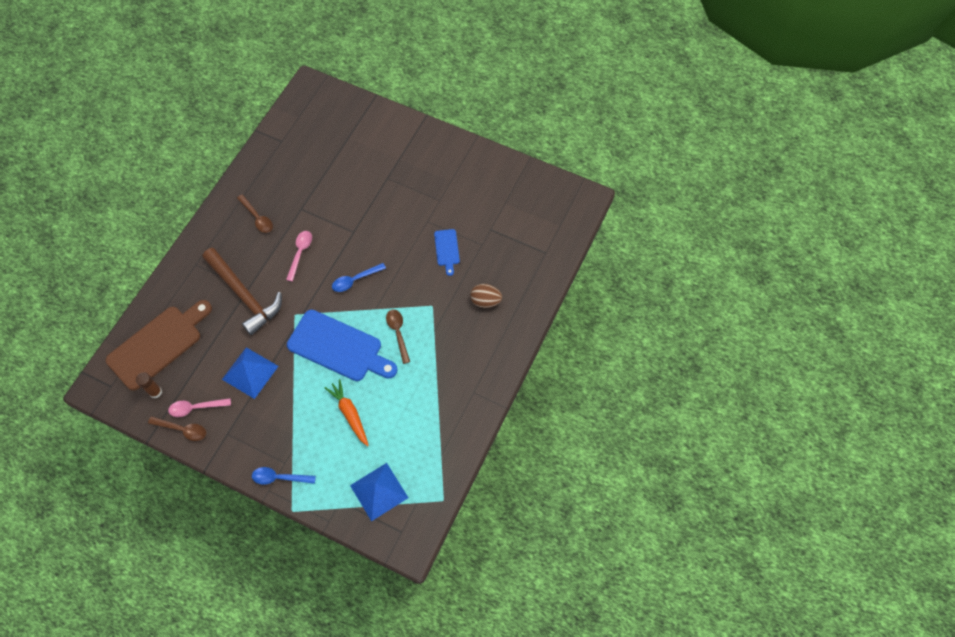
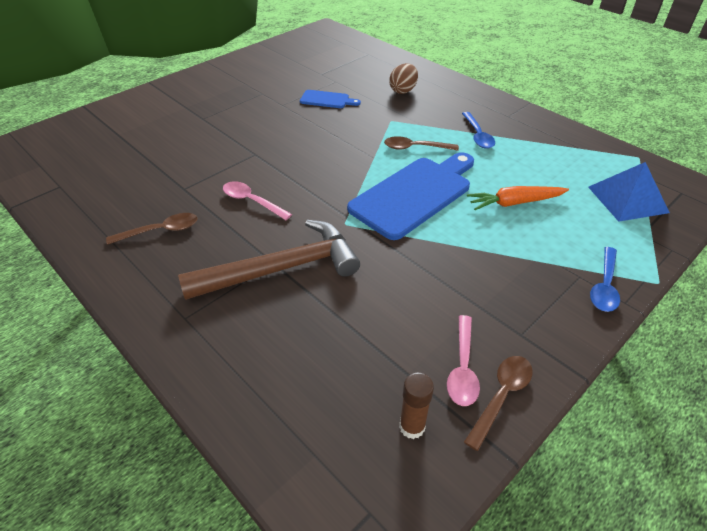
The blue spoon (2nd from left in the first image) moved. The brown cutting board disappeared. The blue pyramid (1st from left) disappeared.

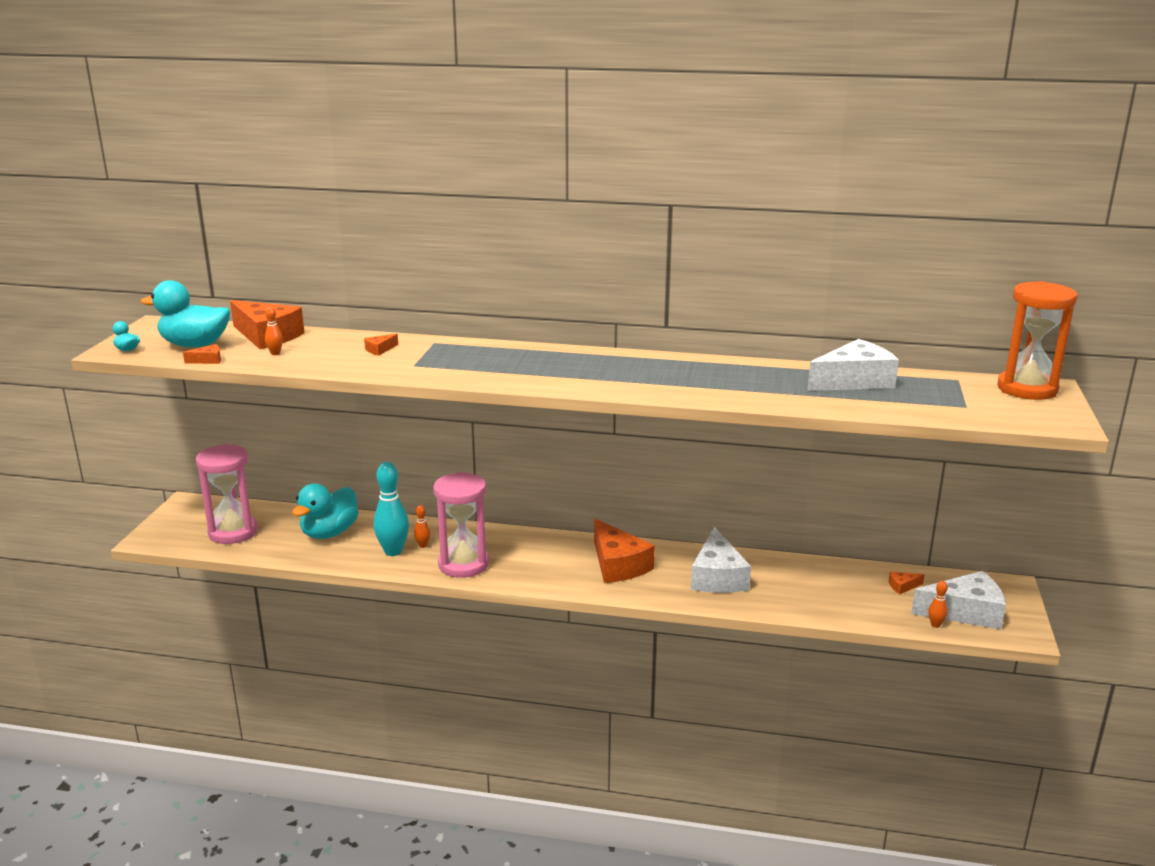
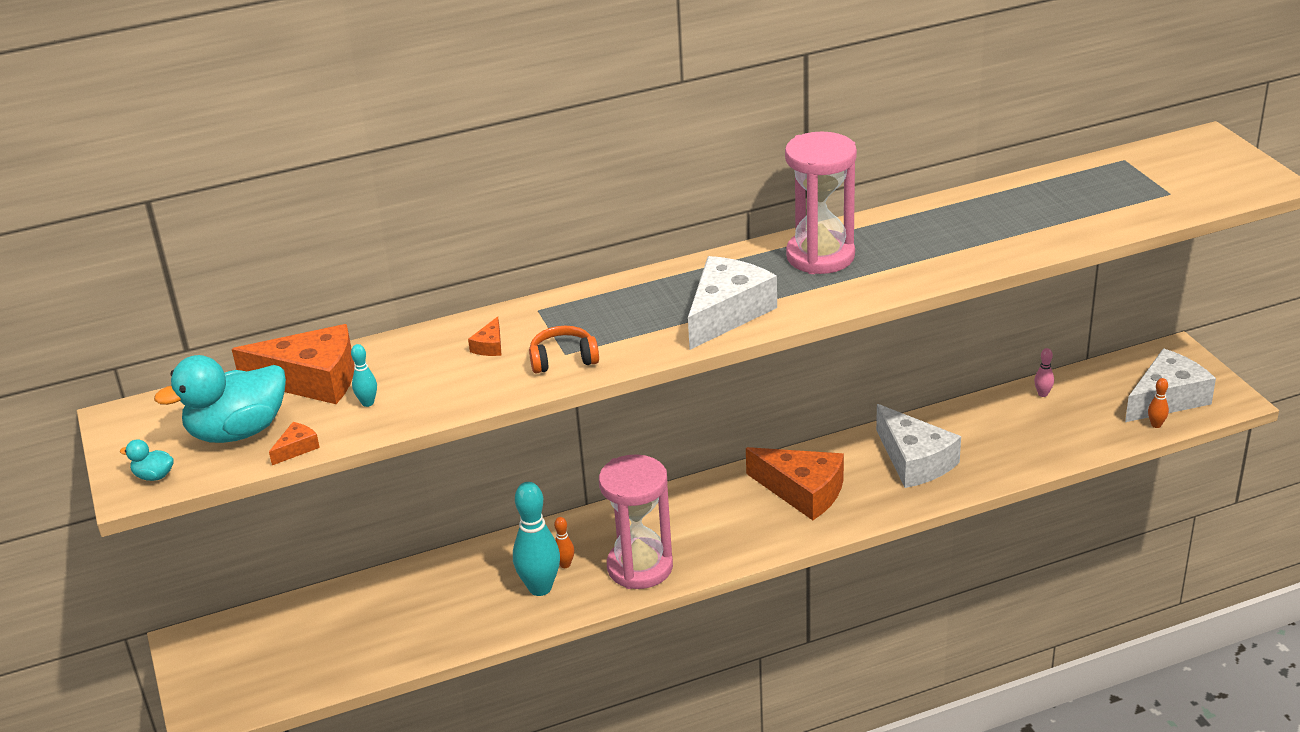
The orange hourglass disappeared. The orange bowling pin (1st from left) became the turquoise bowling pin (1st from left). The white cheese (2nd from left in the first image) moved. The pink hourglass (1st from left in the first image) moved. The turquoise duck (3rd from left) disappeared. The orange cheese (5th from left) disappeared. The orange headphones appeared. The pink bowling pin appeared.

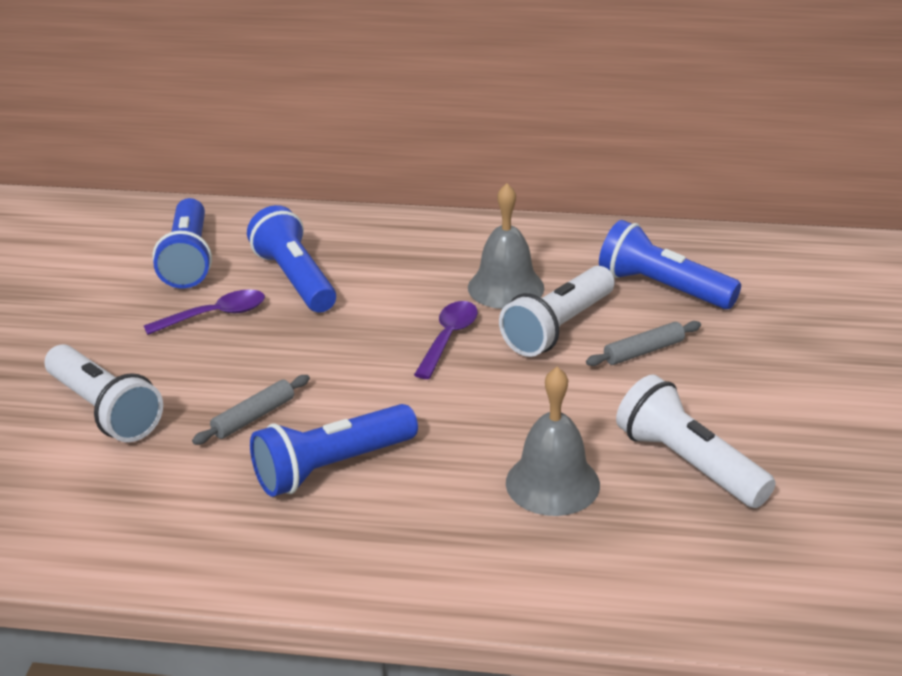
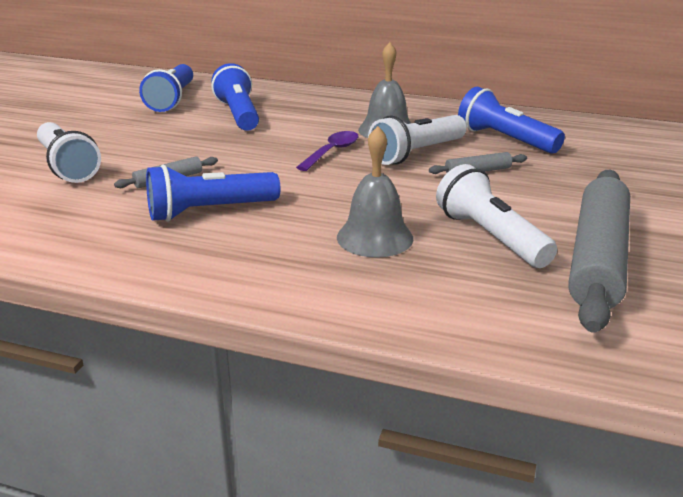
The purple spoon (1st from left) disappeared. The grey rolling pin (3rd from left) appeared.

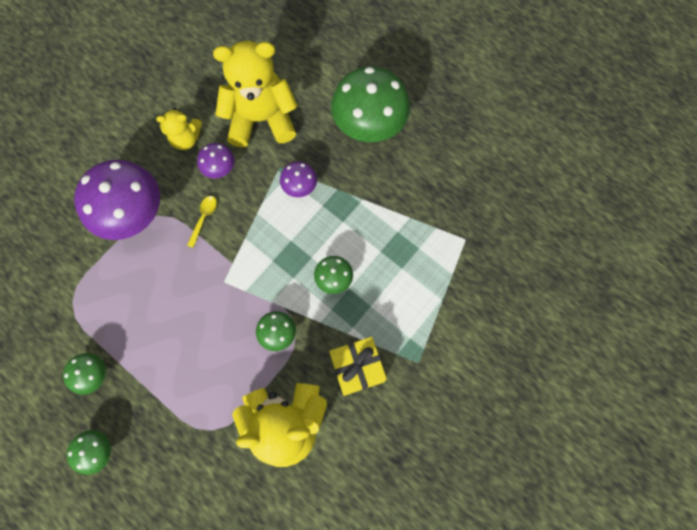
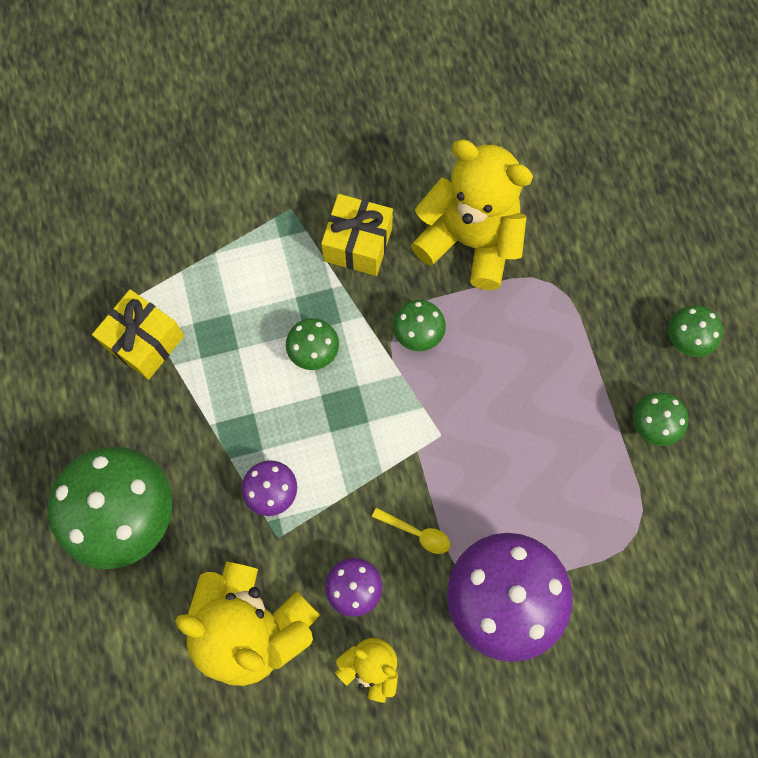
The yellow spoon turned 120 degrees counterclockwise. The yellow gift (1st from left) appeared.

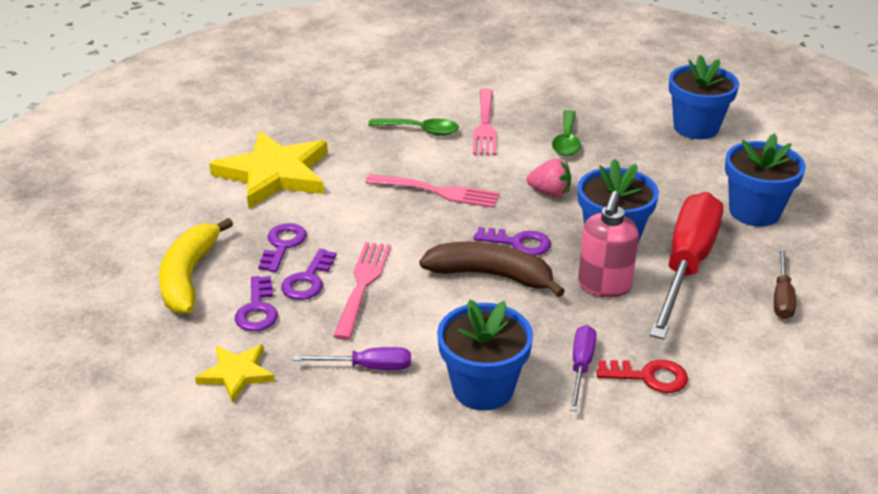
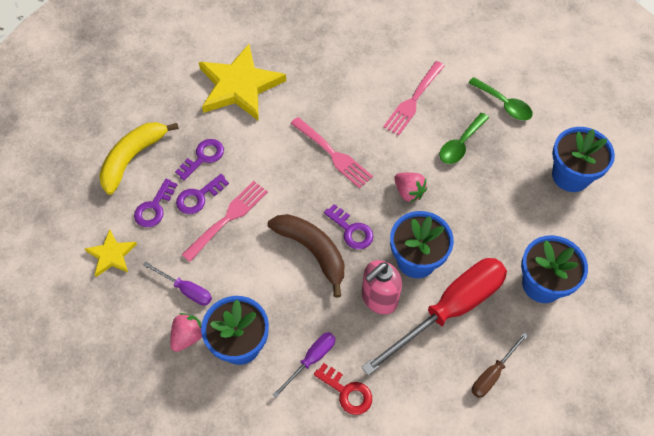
The green spoon (1st from left in the first image) moved. The pink strawberry (1st from left) appeared.

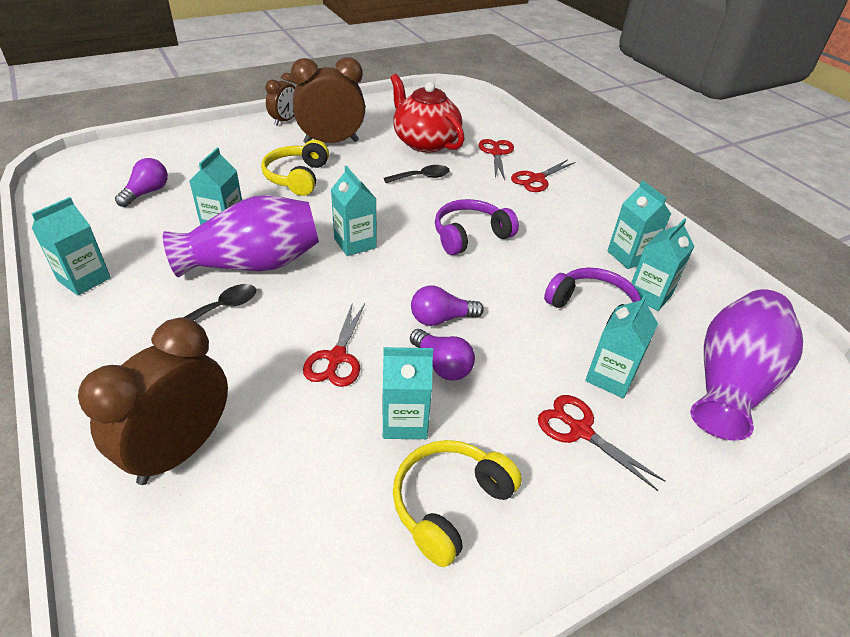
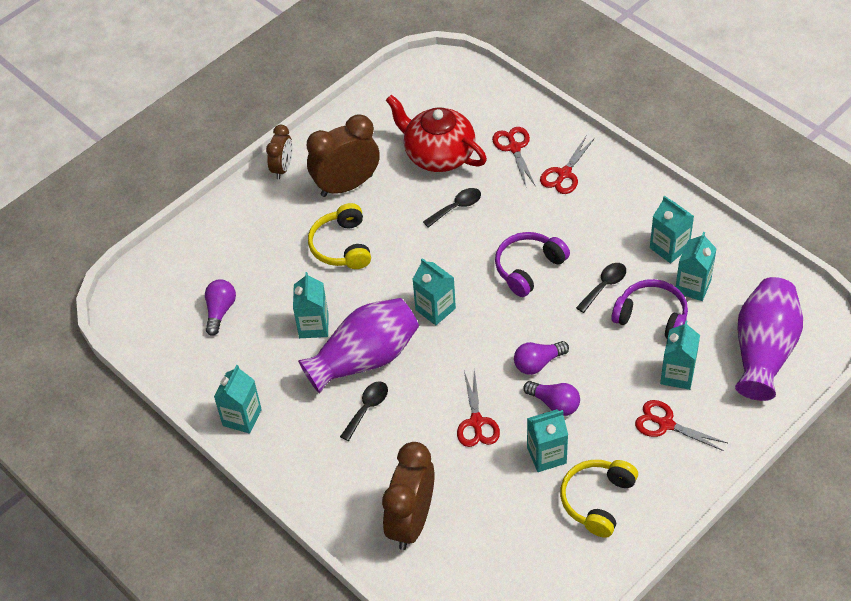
The black spoon (3rd from left) appeared.

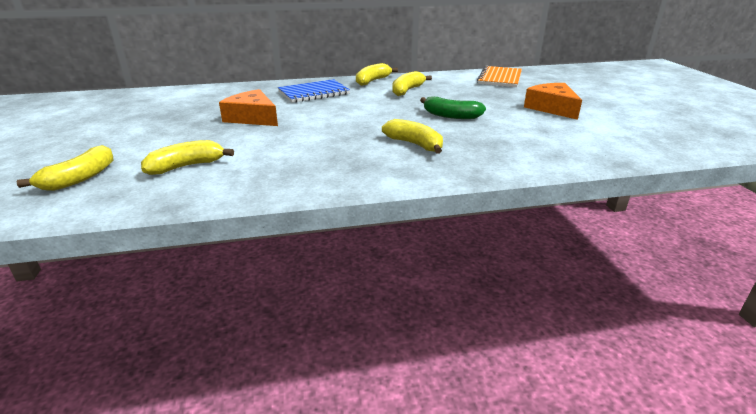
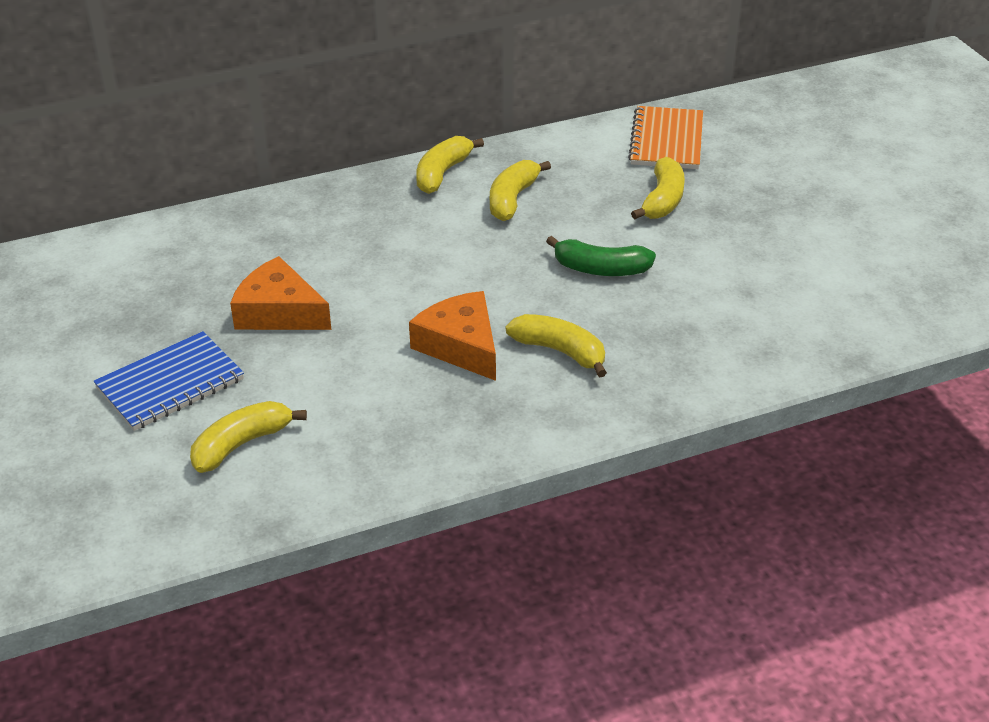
The blue notebook moved. The orange cheese (2nd from left) moved. The yellow banana (1st from left in the first image) moved.

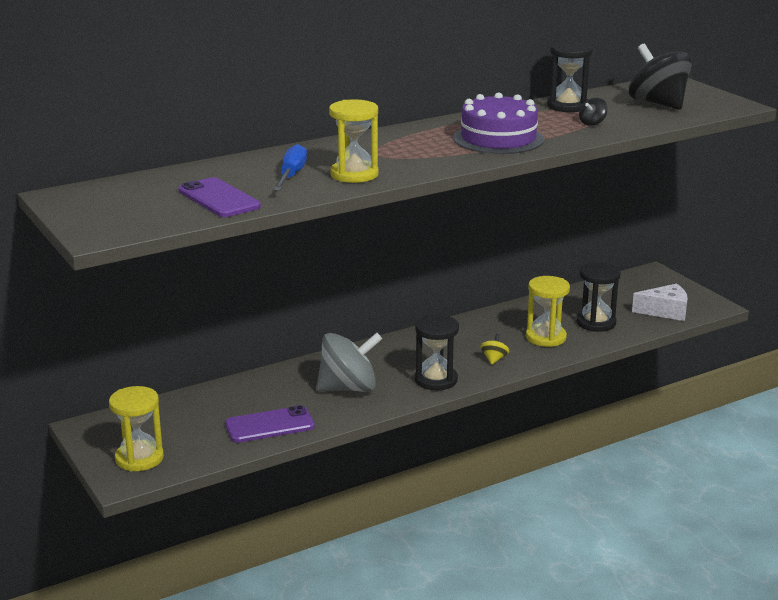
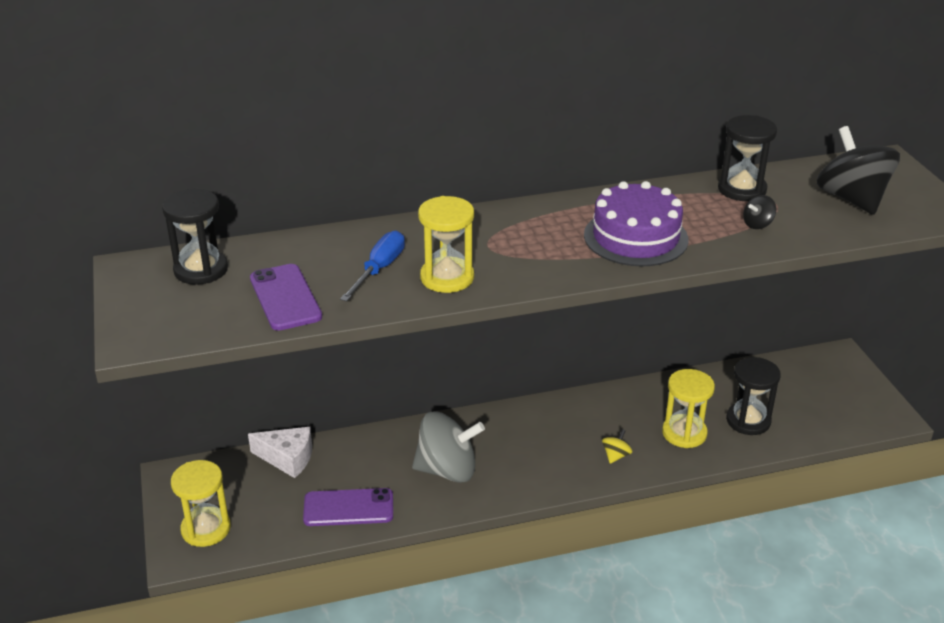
The white cheese moved. The black hourglass (1st from left) moved.

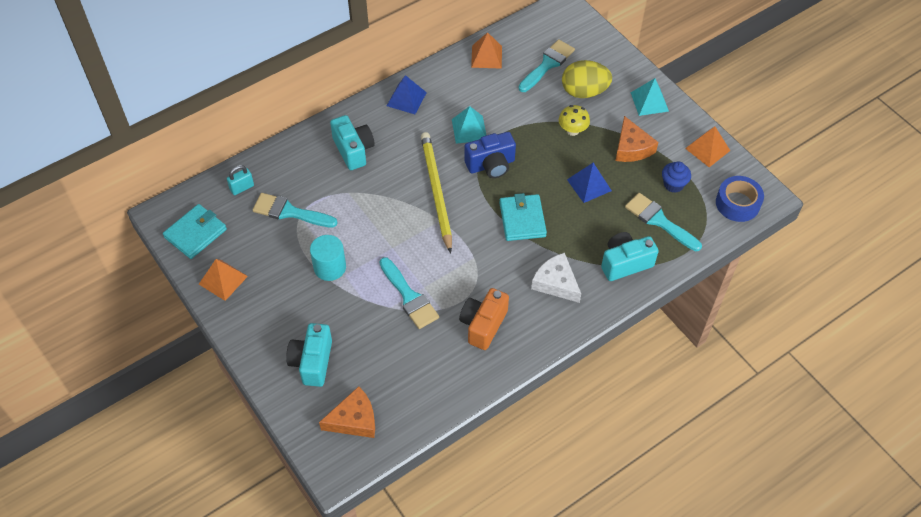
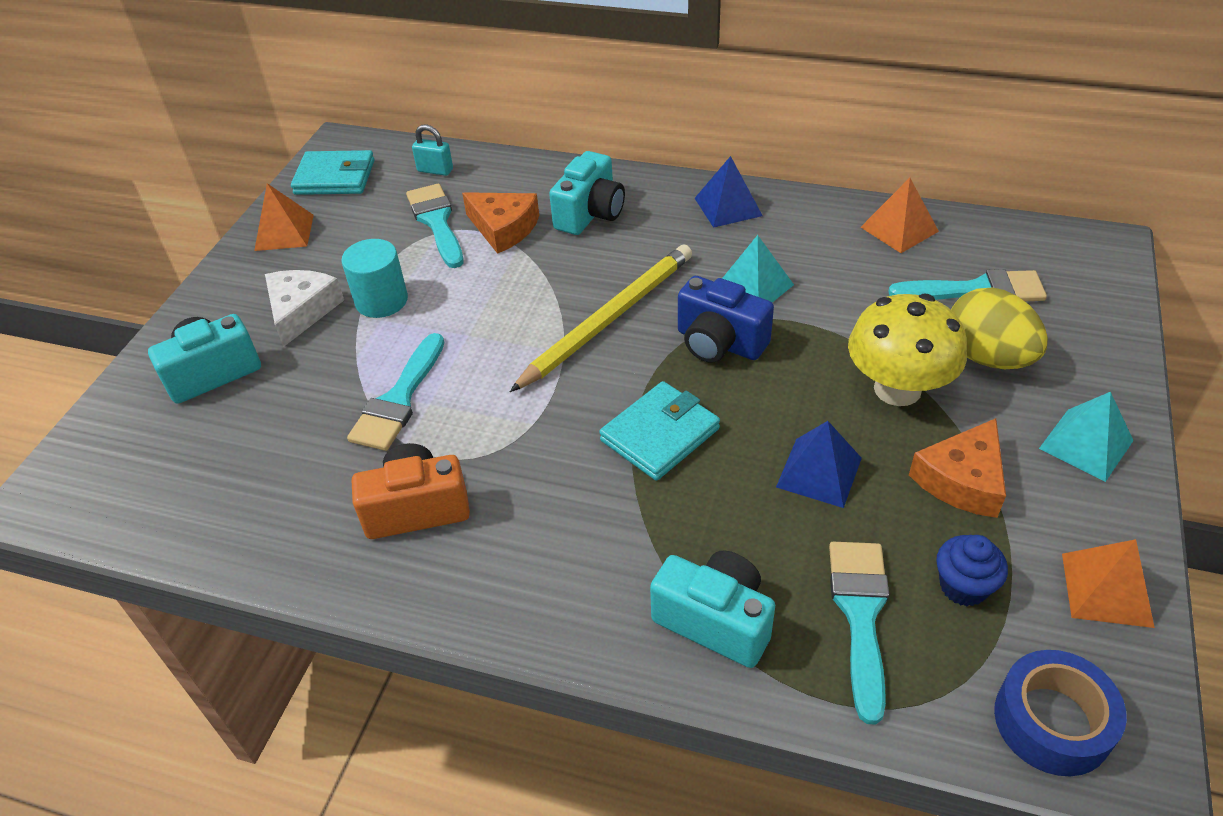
The yellow mushroom changed to 1.77 times the size. The white cheese moved. The orange cheese (1st from left) moved.

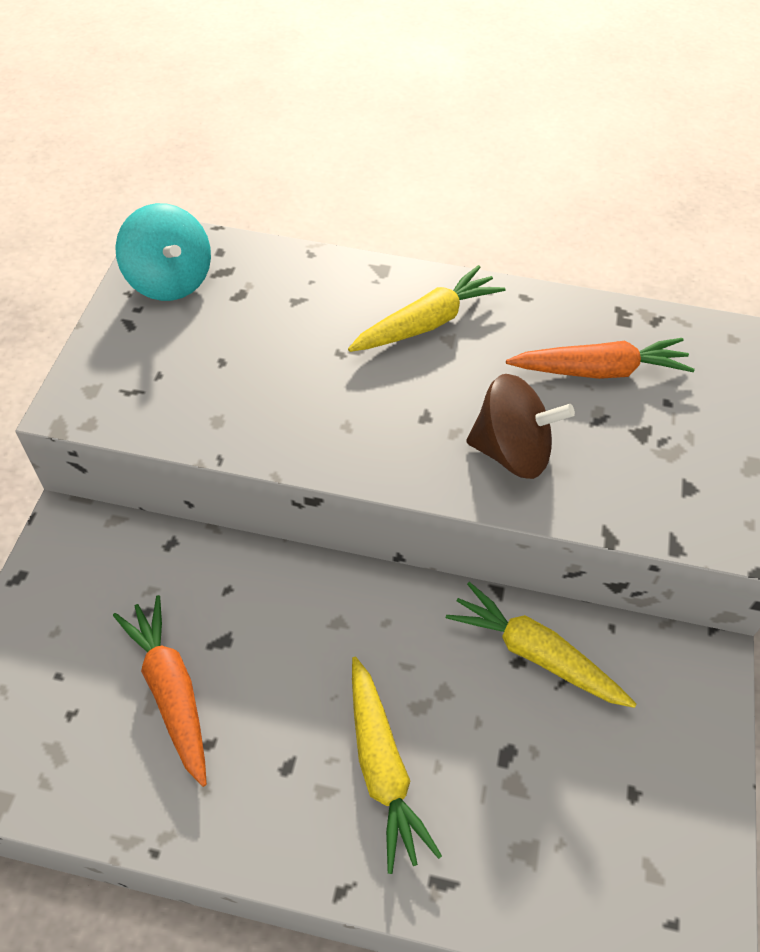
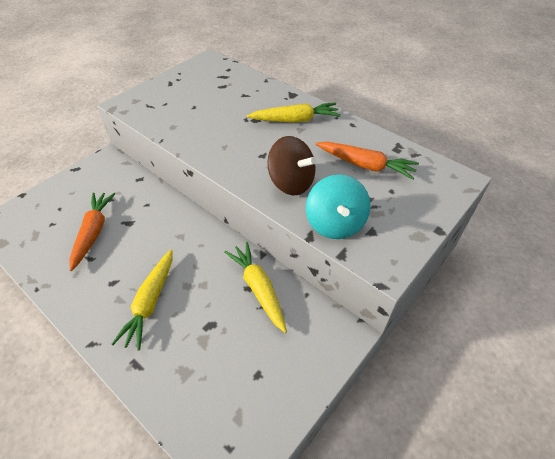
The turquoise spinning top moved.

